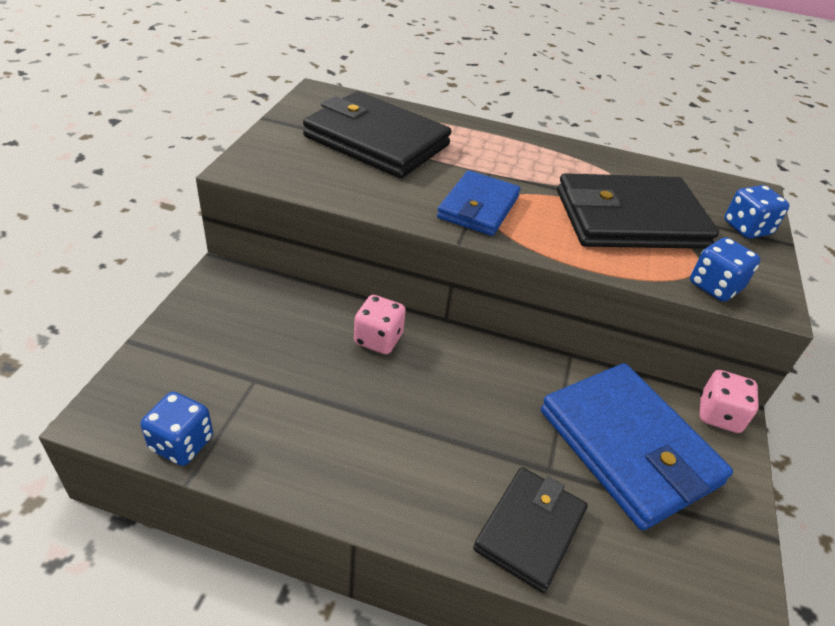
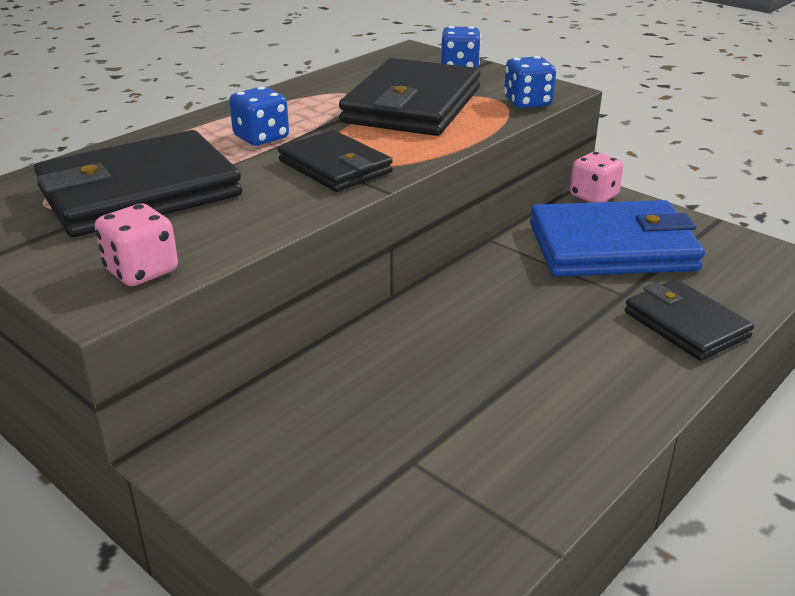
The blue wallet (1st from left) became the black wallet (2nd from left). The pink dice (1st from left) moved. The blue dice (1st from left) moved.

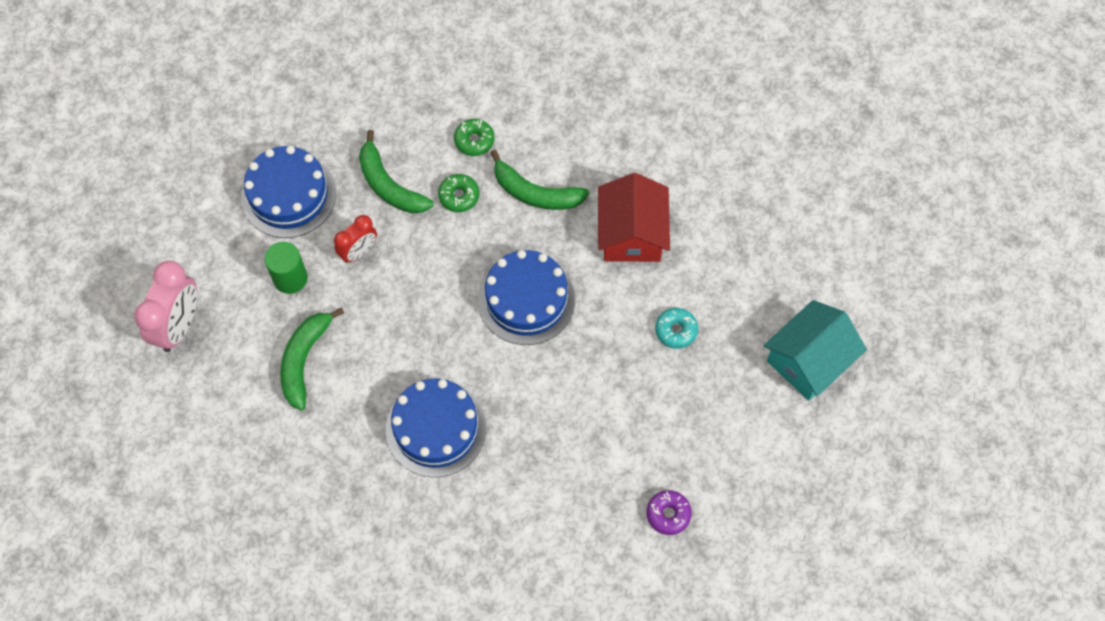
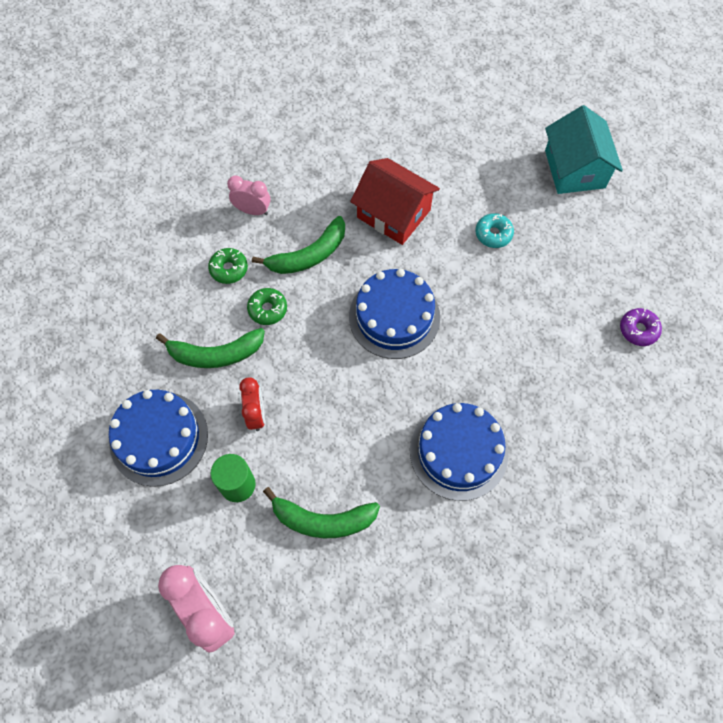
The green banana (1st from left in the first image) turned 45 degrees counterclockwise. The pink clock (2nd from left) appeared.

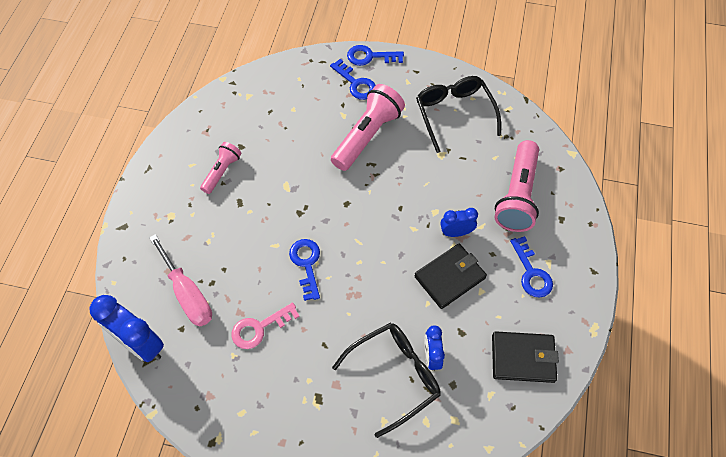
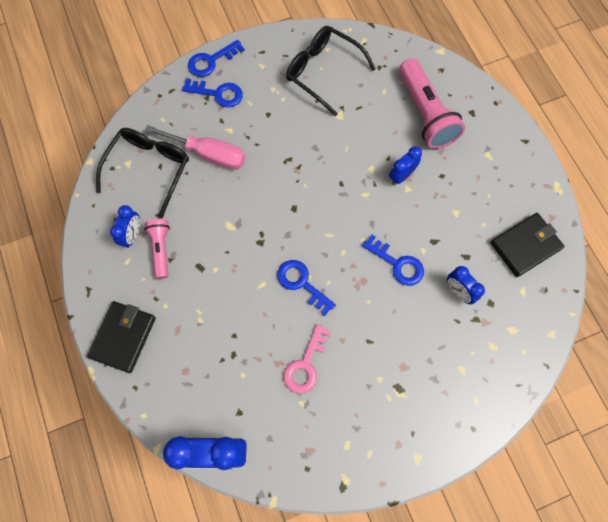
The pink flashlight (2nd from left) disappeared. The pink screwdriver moved. The blue key (4th from left) moved. The black wallet (1st from left) moved. The black glasses (1st from left) moved. The blue clock (1st from left) appeared.

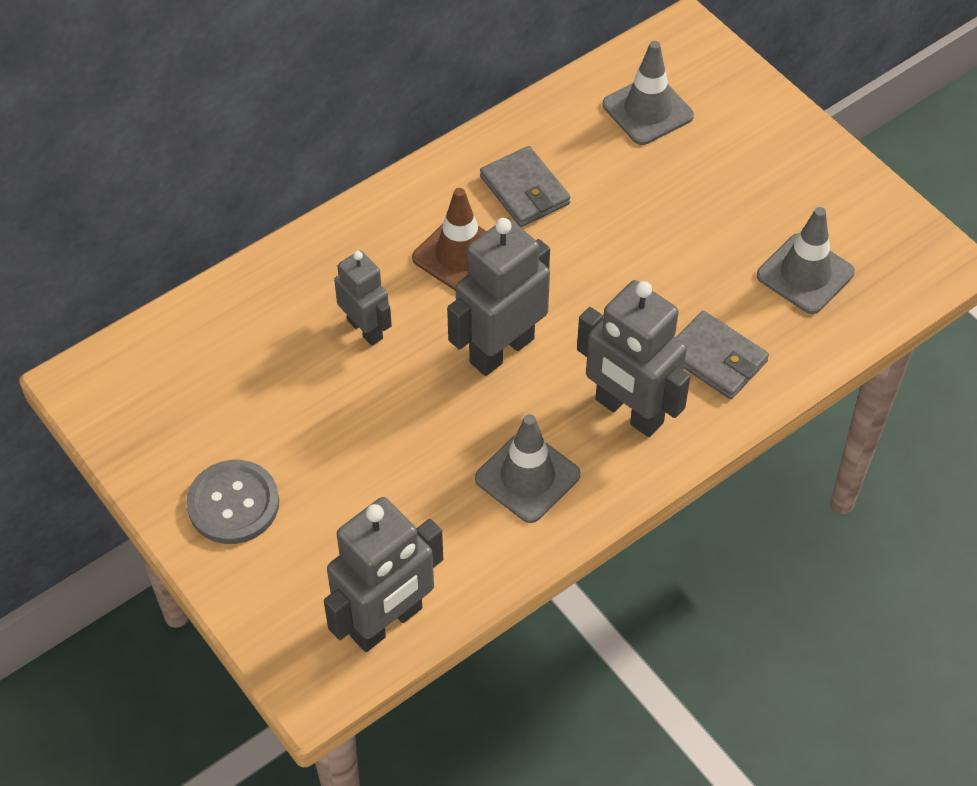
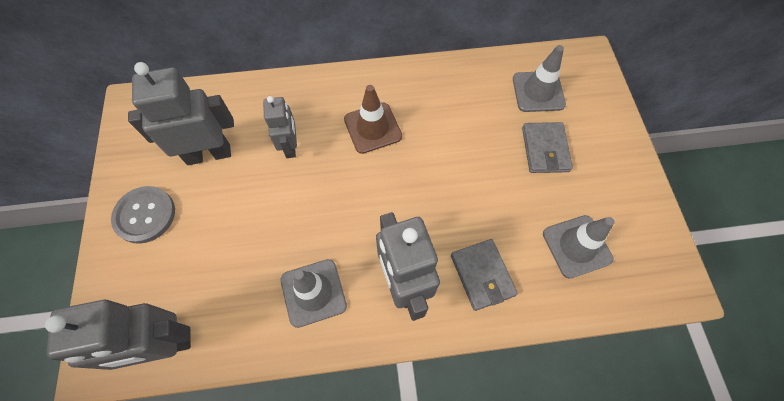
The grey wallet (1st from left in the first image) moved. The grey robot (3rd from left in the first image) moved.

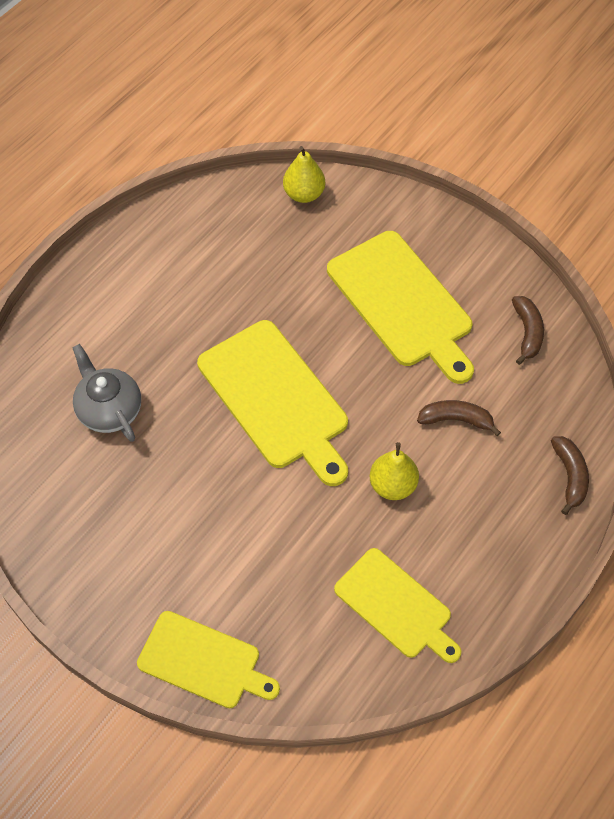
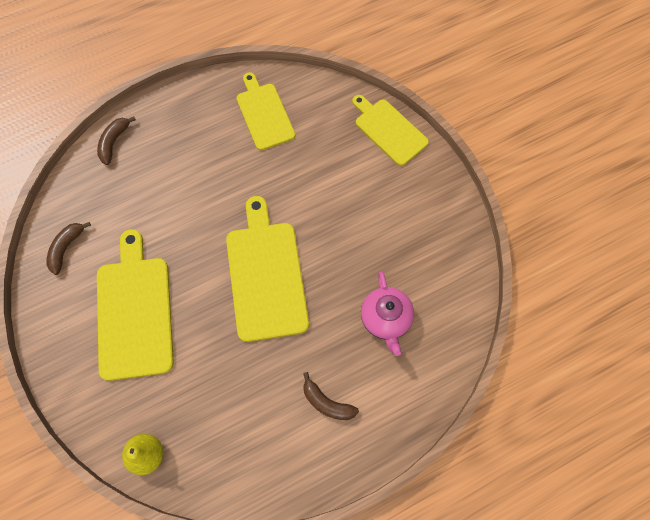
The grey teapot became the pink teapot. The brown banana (1st from left in the first image) moved. The yellow pear (2nd from left) disappeared.

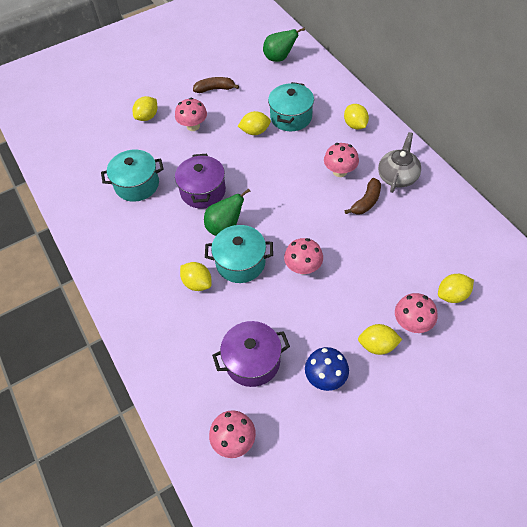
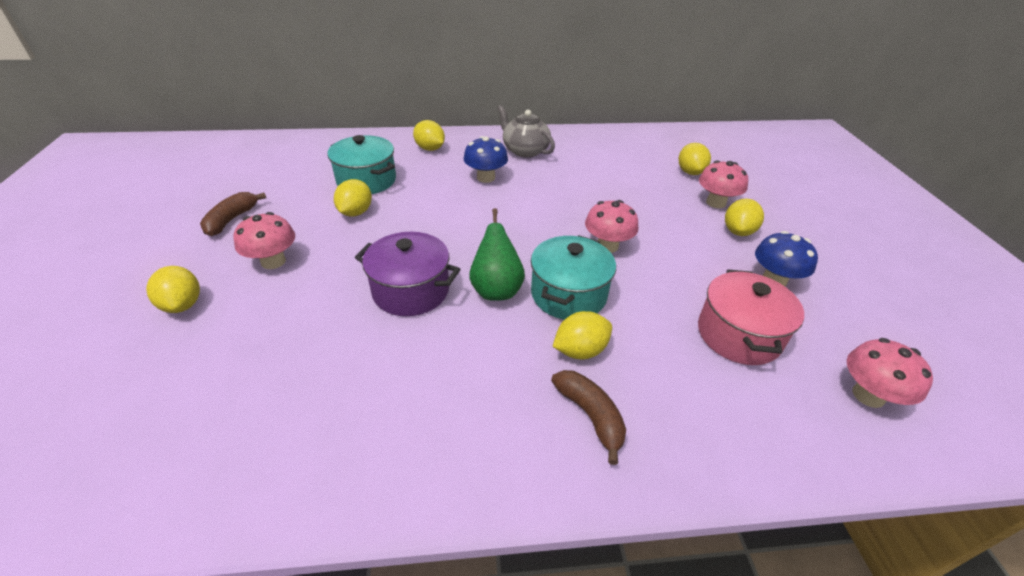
The green pear (2nd from left) disappeared. The yellow lemon (4th from left in the first image) turned 45 degrees clockwise. The pink mushroom (4th from left) became the blue mushroom (1st from left). The turquoise pot (1st from left) disappeared. The brown banana (2nd from left) moved. The purple pot (2nd from left) became the pink pot.

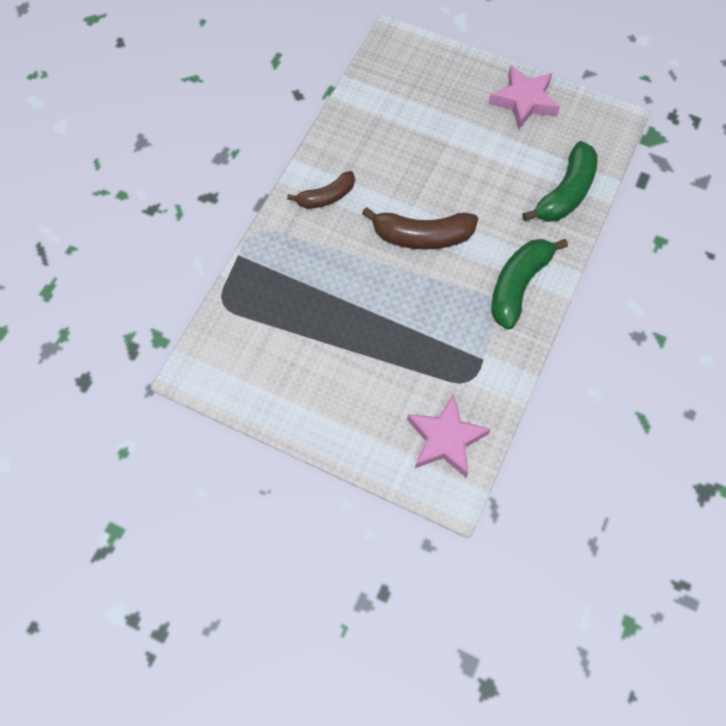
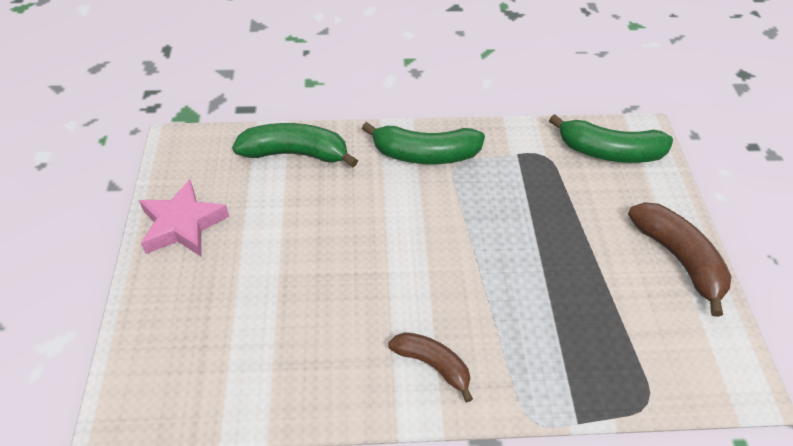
The brown banana (2nd from left) moved. The pink star (1st from left) was replaced by the green banana (3rd from left).

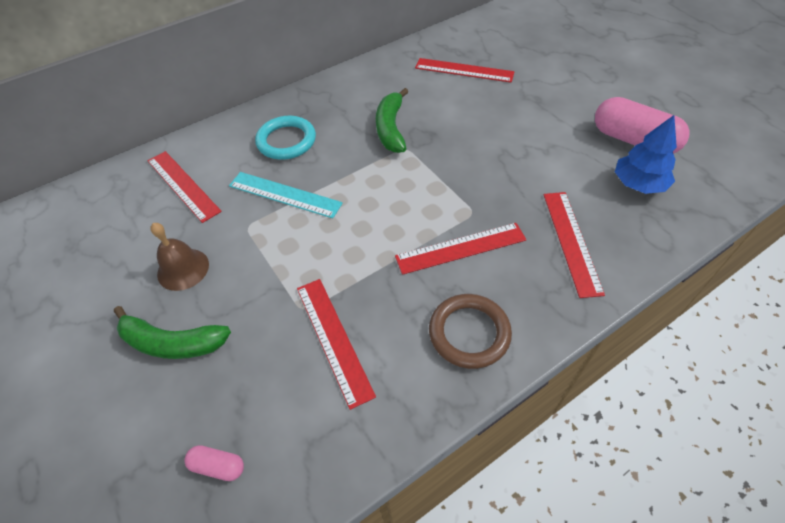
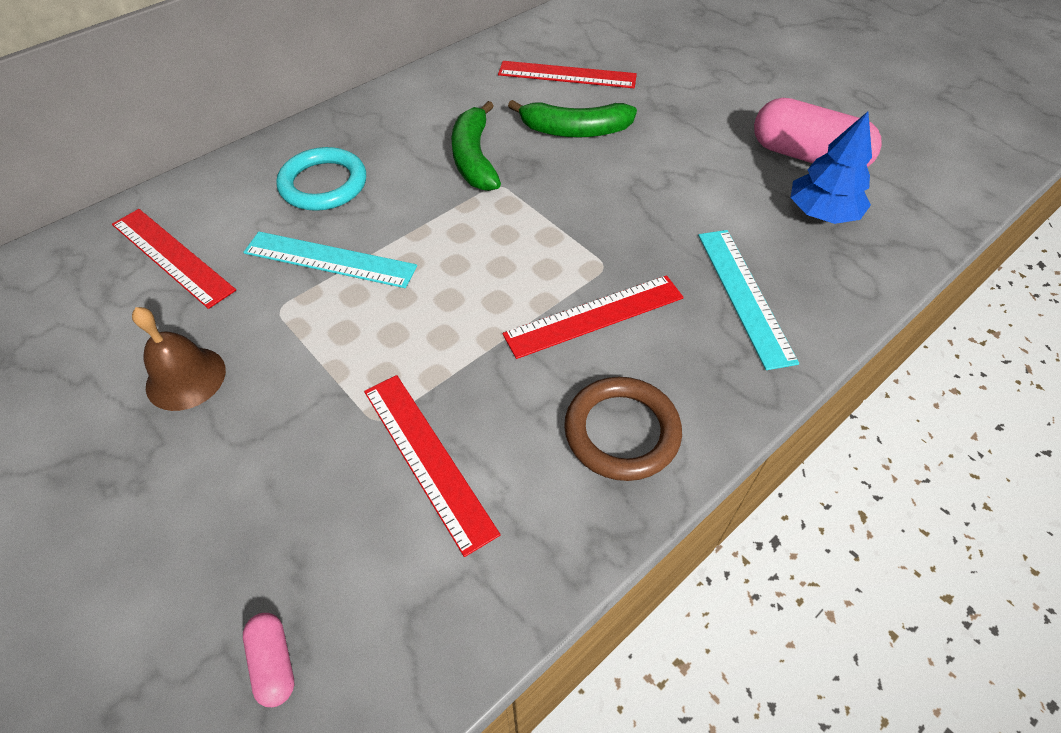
The red ruler (5th from left) became the turquoise ruler (2nd from left). The green banana (1st from left in the first image) moved. The pink capsule (1st from left) turned 60 degrees clockwise.

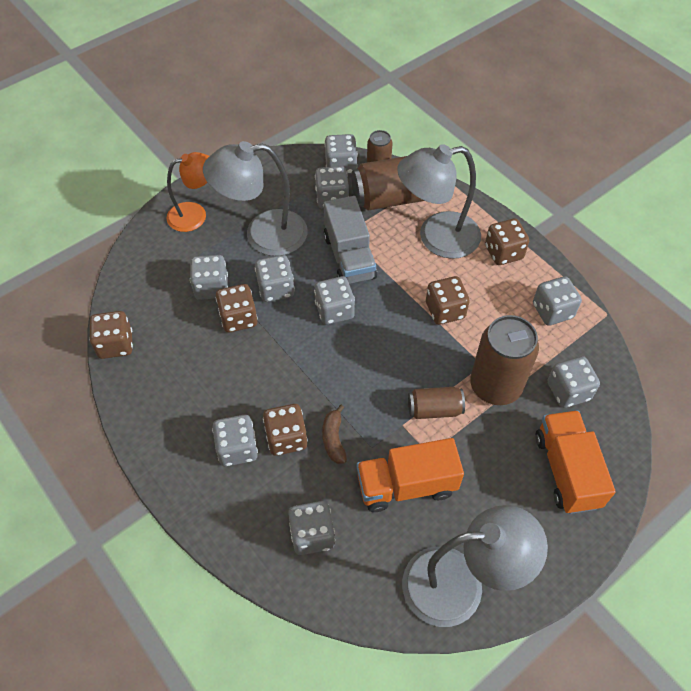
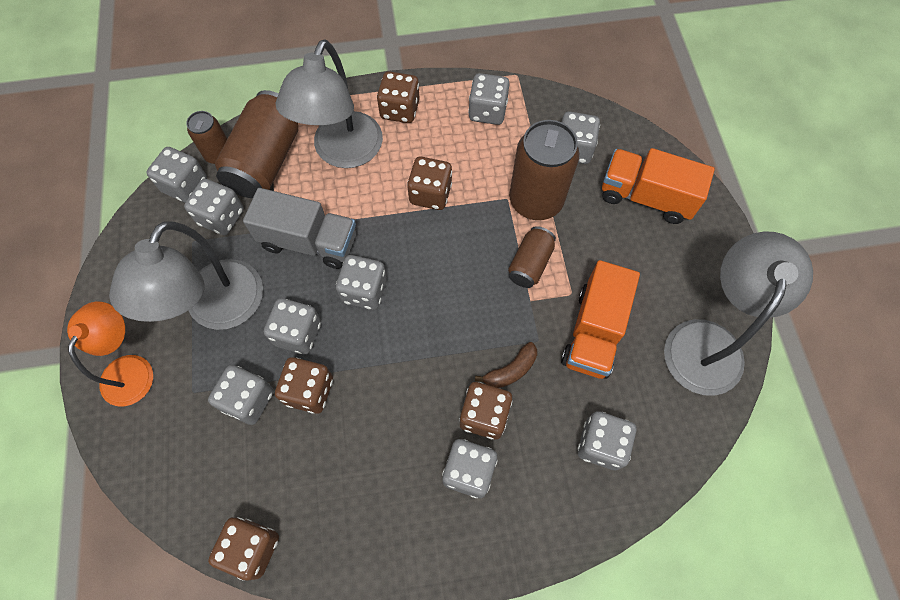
The brown banana turned 60 degrees counterclockwise.

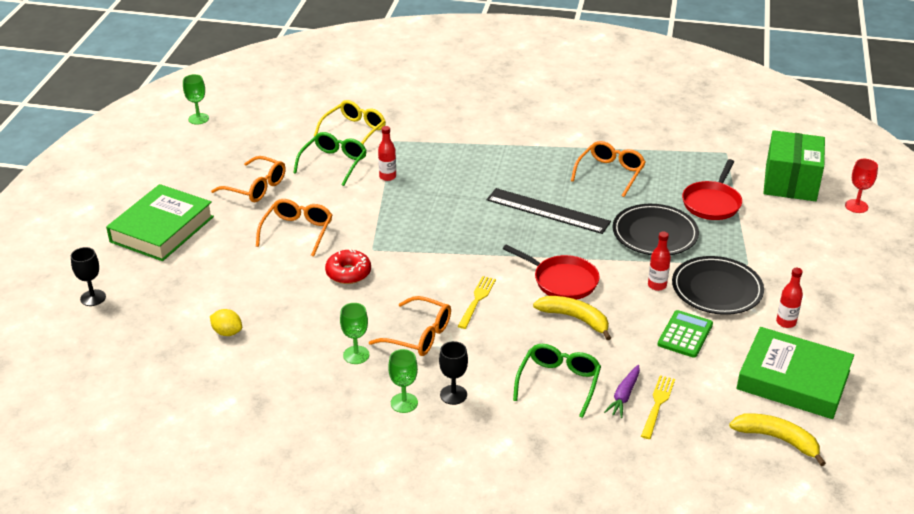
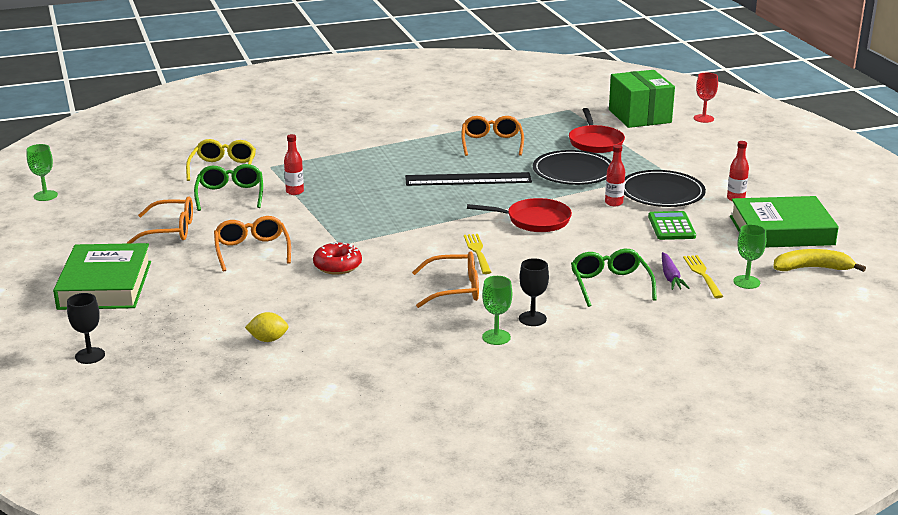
The yellow banana (1st from left) disappeared. The green goblet (2nd from left in the first image) moved.

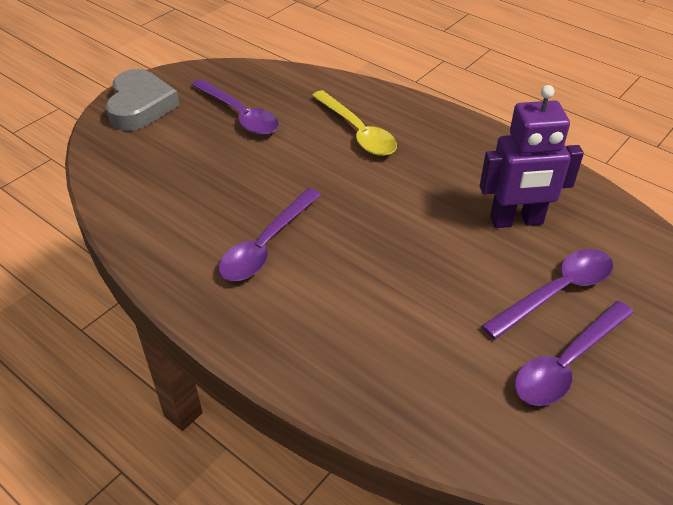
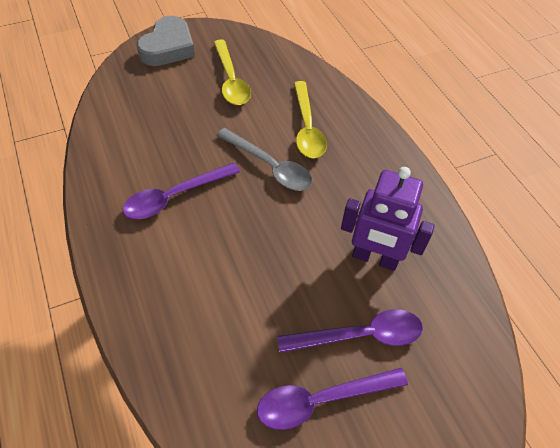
The purple spoon (1st from left) became the yellow spoon (1st from left). The grey spoon appeared.

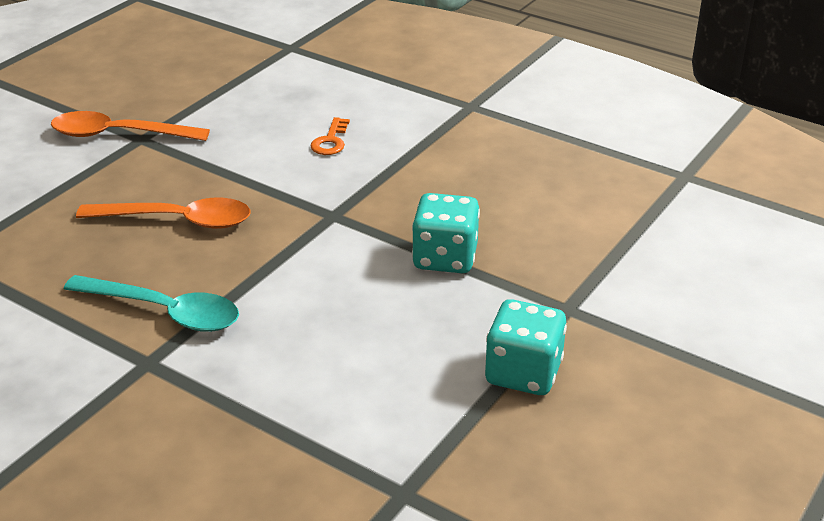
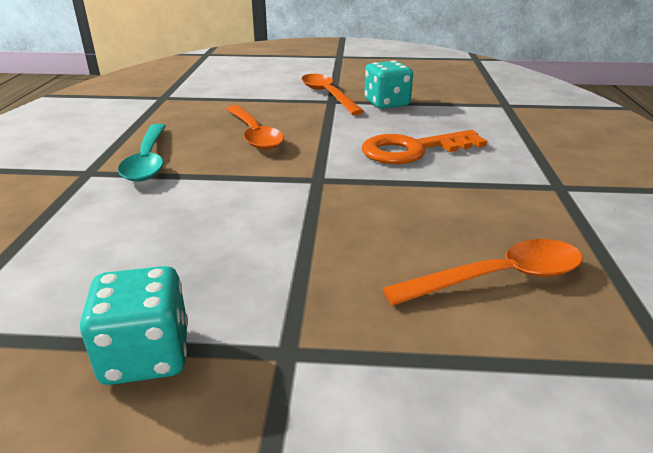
The orange key changed to 2.09 times the size. The turquoise dice (1st from left in the first image) moved. The orange spoon (3rd from left) appeared.

